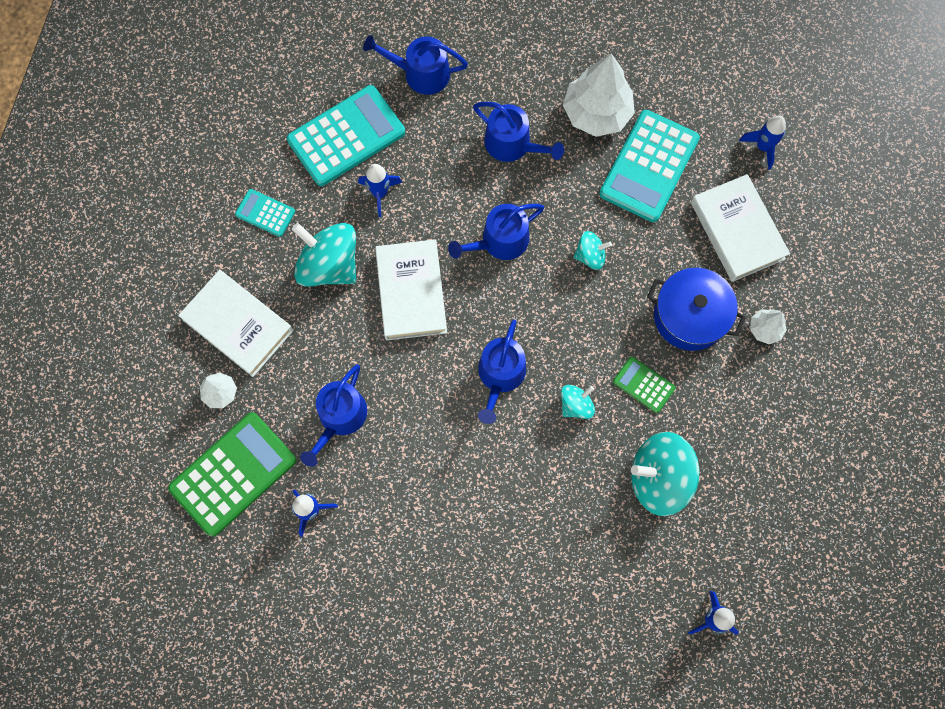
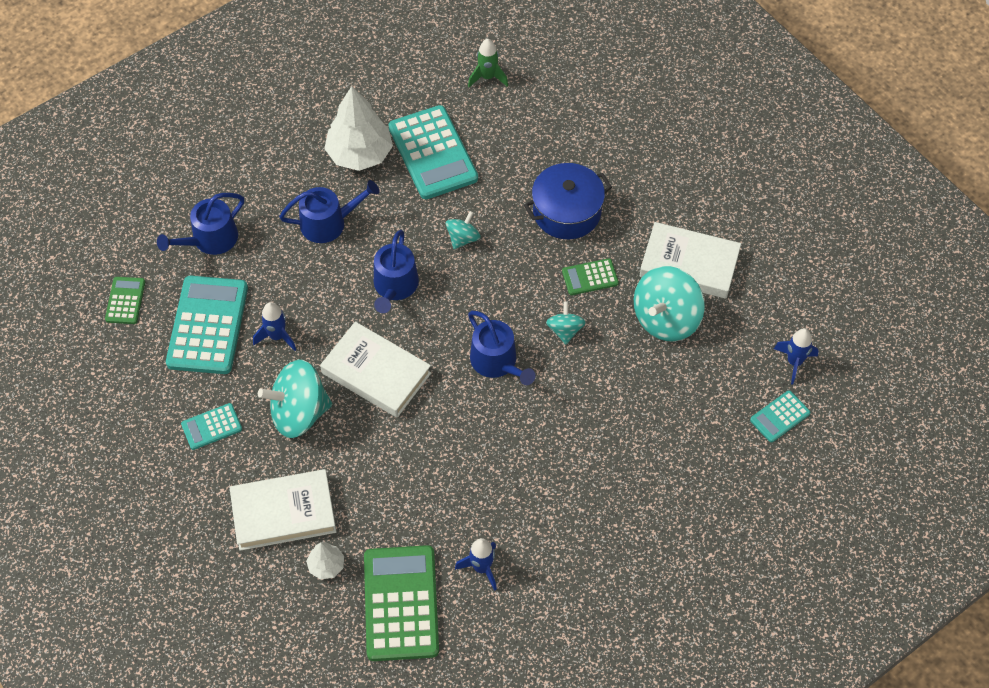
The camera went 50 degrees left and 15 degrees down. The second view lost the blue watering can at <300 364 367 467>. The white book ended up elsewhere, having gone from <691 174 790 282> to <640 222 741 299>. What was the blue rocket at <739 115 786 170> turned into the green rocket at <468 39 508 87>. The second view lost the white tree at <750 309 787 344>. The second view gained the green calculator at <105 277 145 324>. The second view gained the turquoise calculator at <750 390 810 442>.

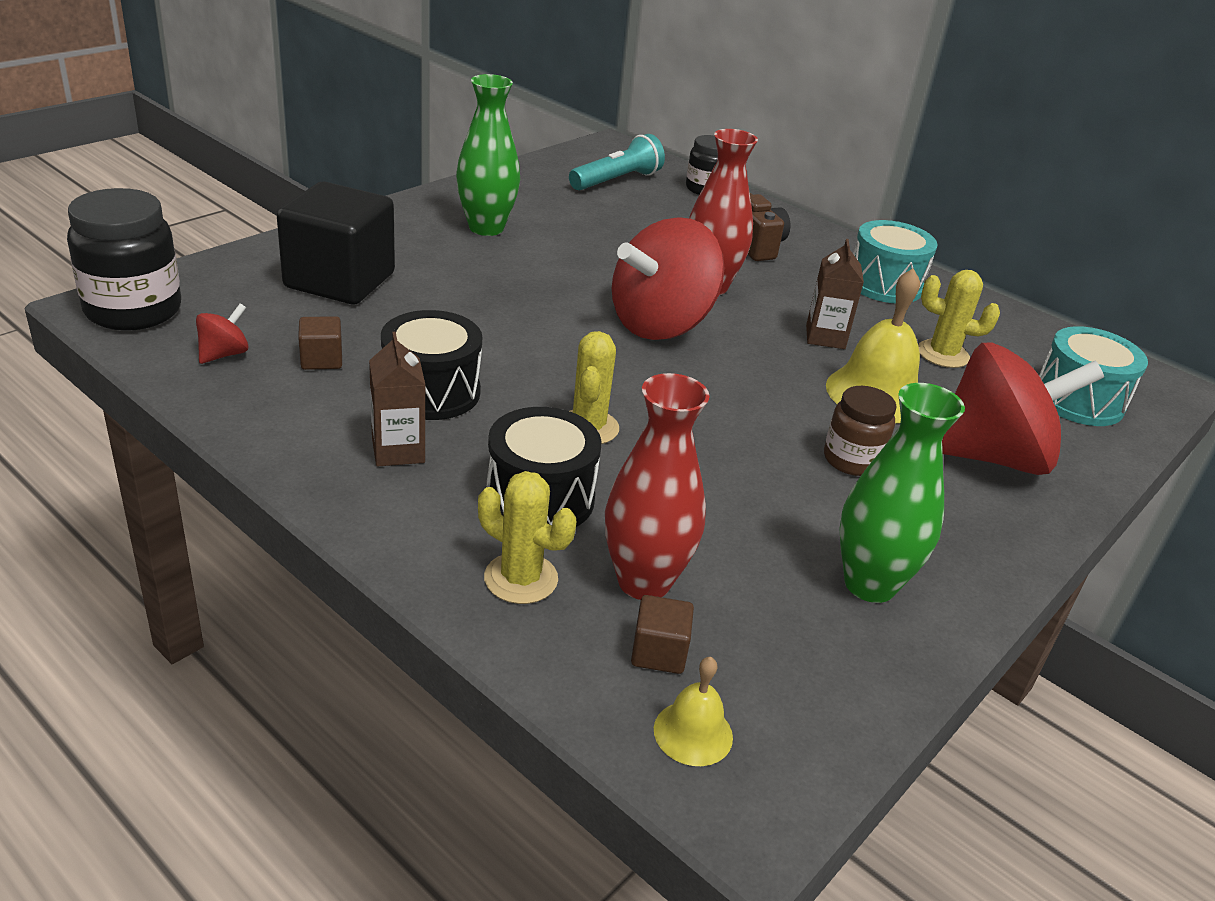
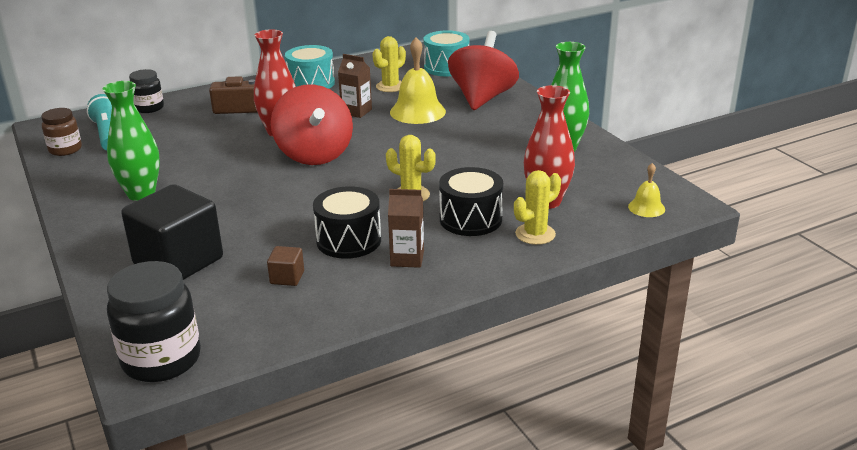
The camera went 65 degrees left and 5 degrees down. The second view lost the red spinning top at <196 303 249 364>. The second view lost the brown cube at <631 595 694 674>. The brown jar ended up elsewhere, having gone from <824 386 897 476> to <41 108 82 156>.

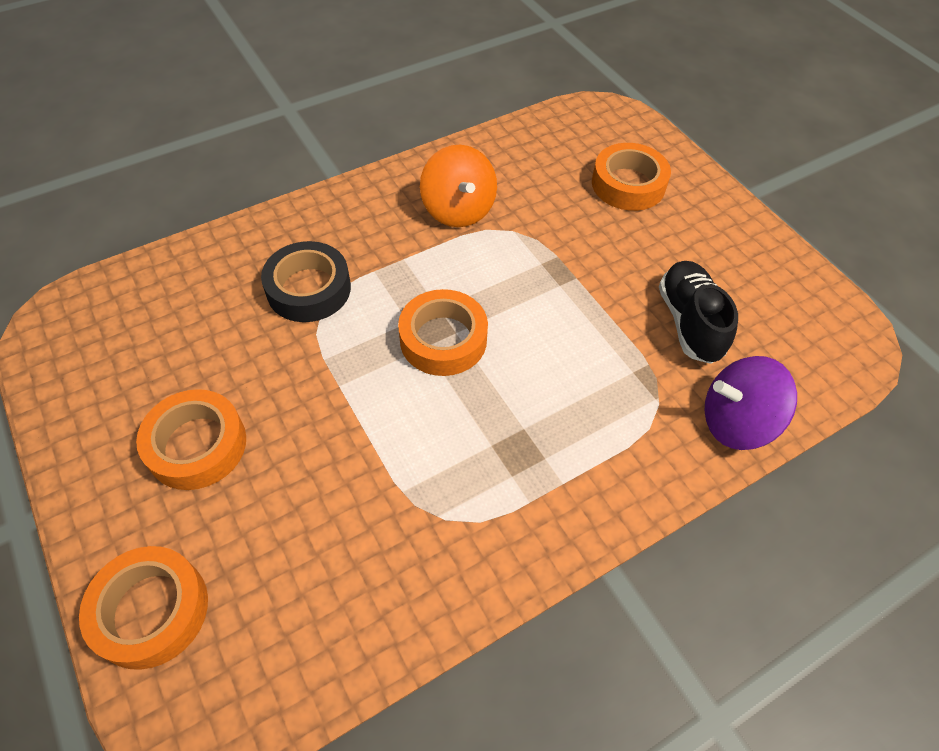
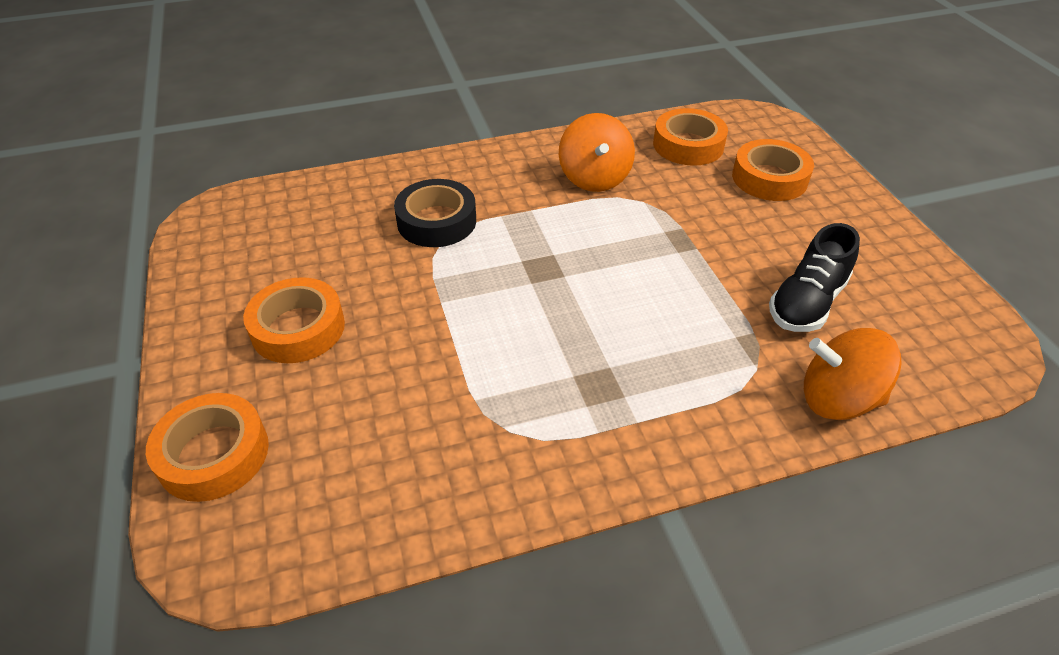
The camera went 15 degrees right and 10 degrees down. The orange tape ended up elsewhere, having gone from <398 289 488 376> to <653 108 728 166>. The black shoe at <659 261 738 364> ended up facing another way, 150 degrees counterclockwise from before. What was the purple spinning top at <704 356 797 450> turned into the orange spinning top at <804 328 902 420>.

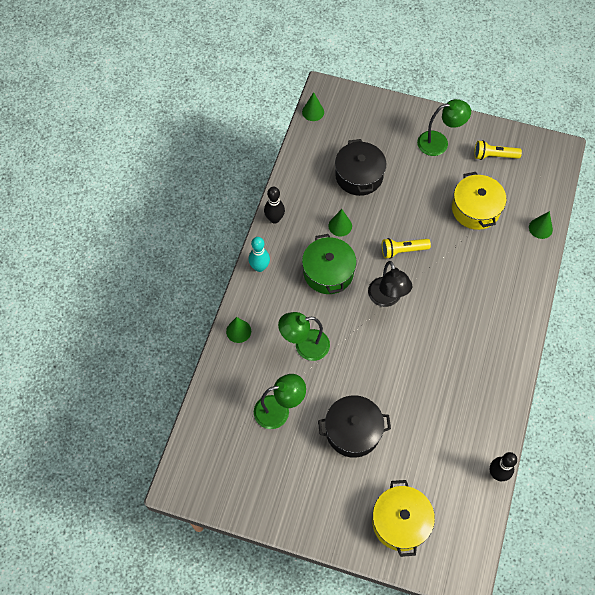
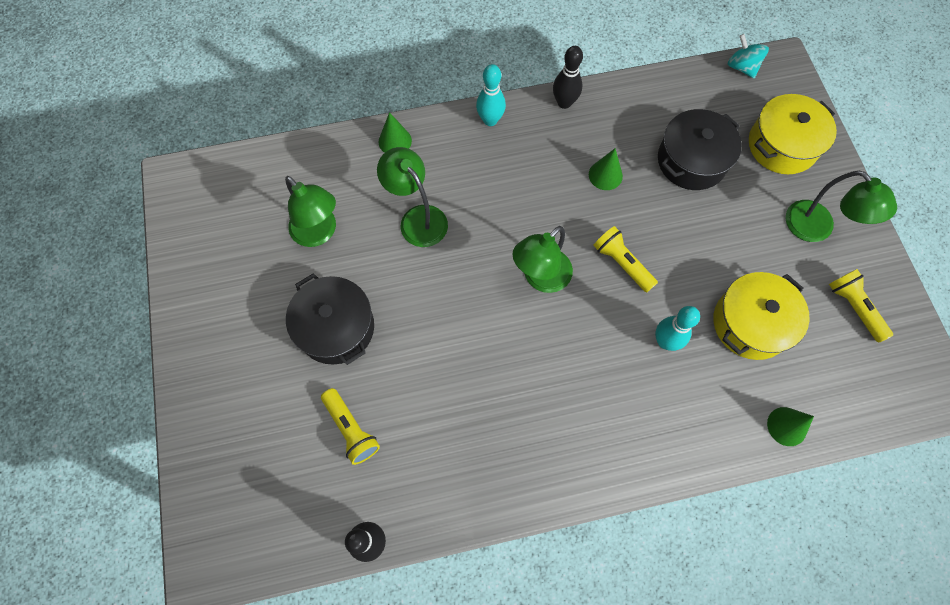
The camera went 60 degrees right and 5 degrees up. Where the green cone stood at <302 92 324 121>, the turquoise spinning top came to stand at <728 34 769 78>. The second view lost the green pot at <302 234 357 294>. What was the black lamp at <368 261 412 307> turned into the green lamp at <512 226 573 293>. The yellow pot ended up elsewhere, having gone from <372 480 435 557> to <749 94 837 174>. The second view gained the yellow flashlight at <321 388 380 465>. The second view gained the turquoise bowling pin at <655 306 700 351>.

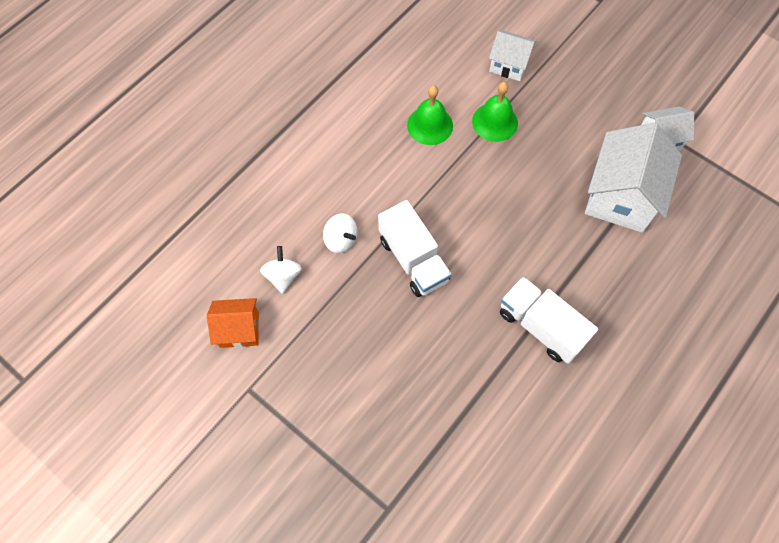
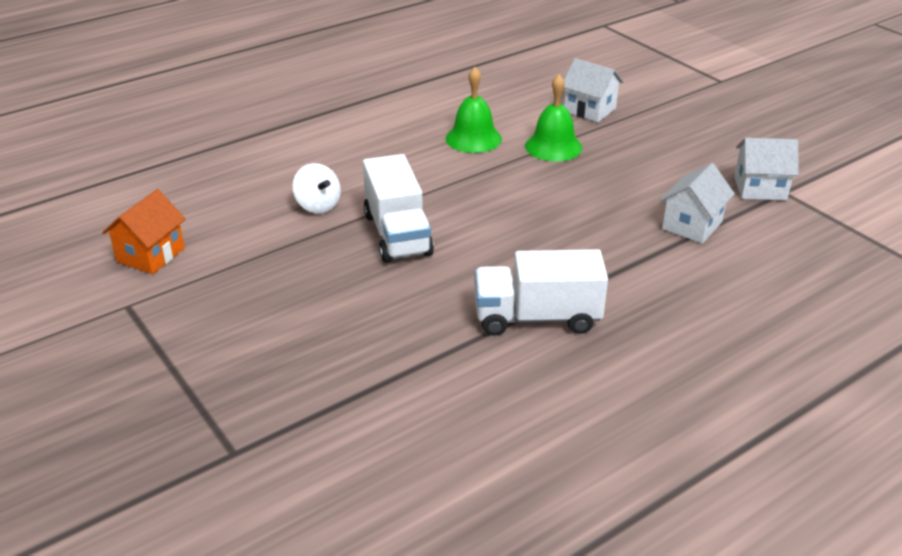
The camera went 15 degrees right and 30 degrees down. The orange house at <207 298 259 348> ended up facing another way, 75 degrees counterclockwise from before. The second view lost the white spinning top at <260 246 302 294>. The white truck at <500 277 598 364> ended up facing another way, 60 degrees counterclockwise from before. The size of the white house at <585 123 682 233> changed by a factor of 0.56.

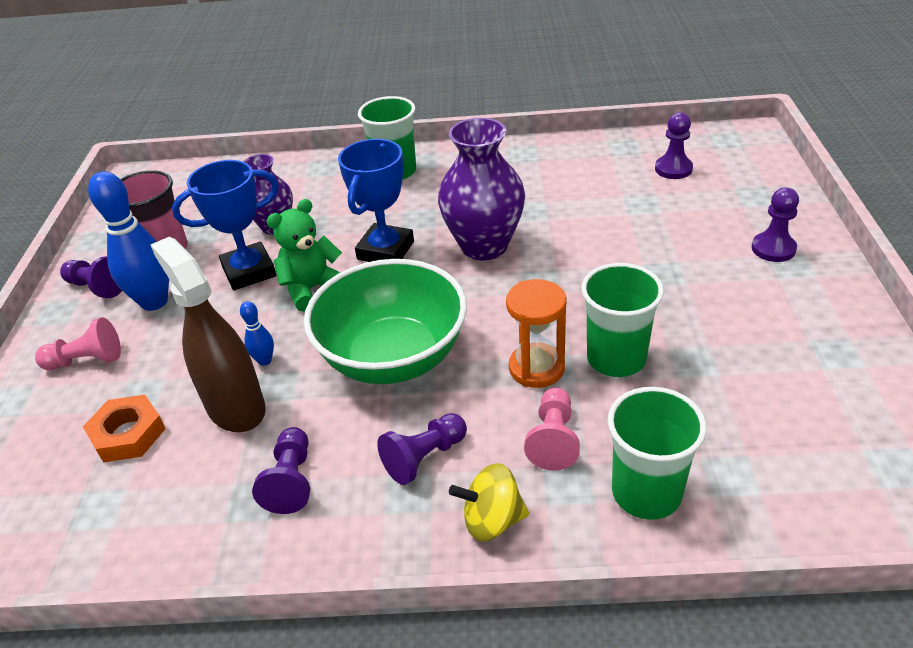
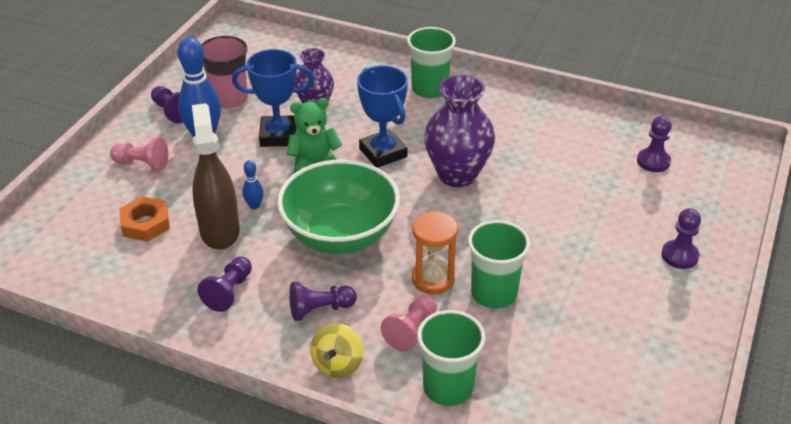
The camera went 20 degrees right and 0 degrees up. The blue trophy at <338 139 414 262> ended up facing another way, 75 degrees counterclockwise from before. The yellow spinning top at <449 463 529 542> ended up facing another way, 90 degrees counterclockwise from before.

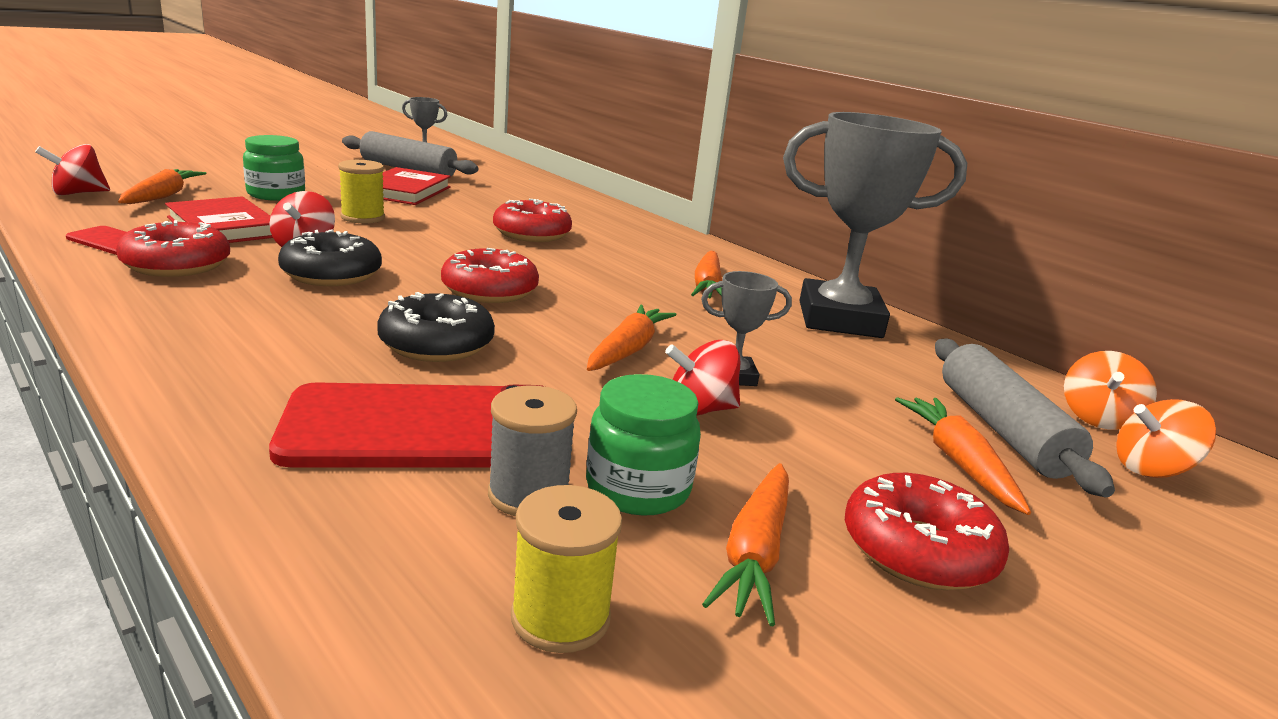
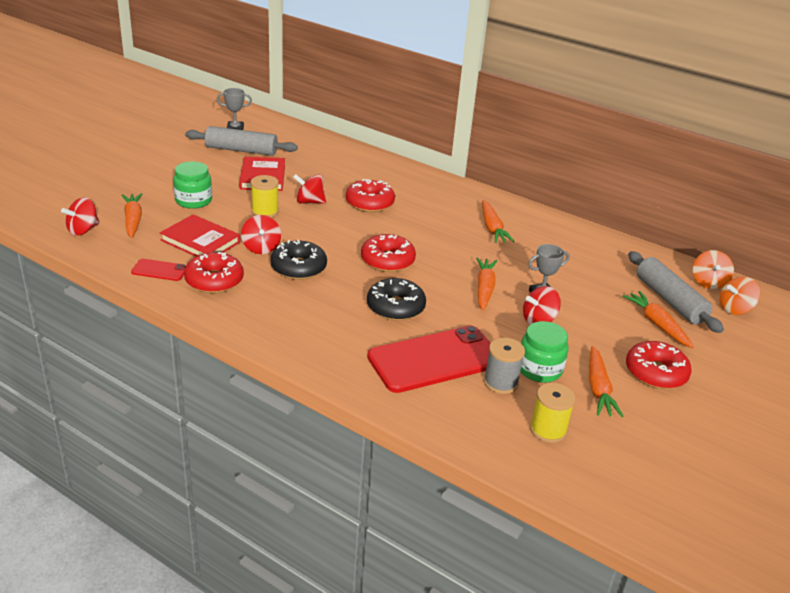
The camera went 15 degrees left and 10 degrees up. The second view lost the grey trophy at <783 112 967 338>. The second view gained the red spinning top at <293 174 326 204>.

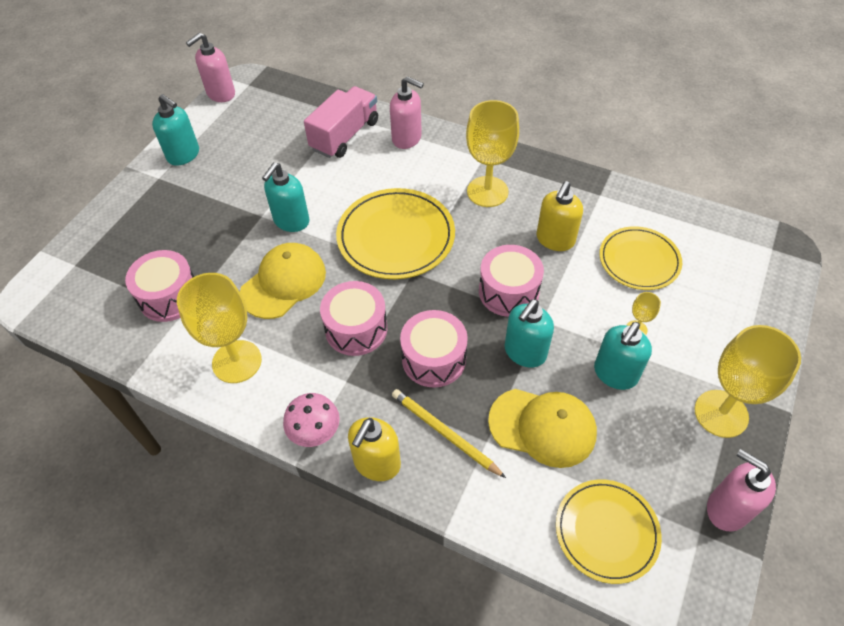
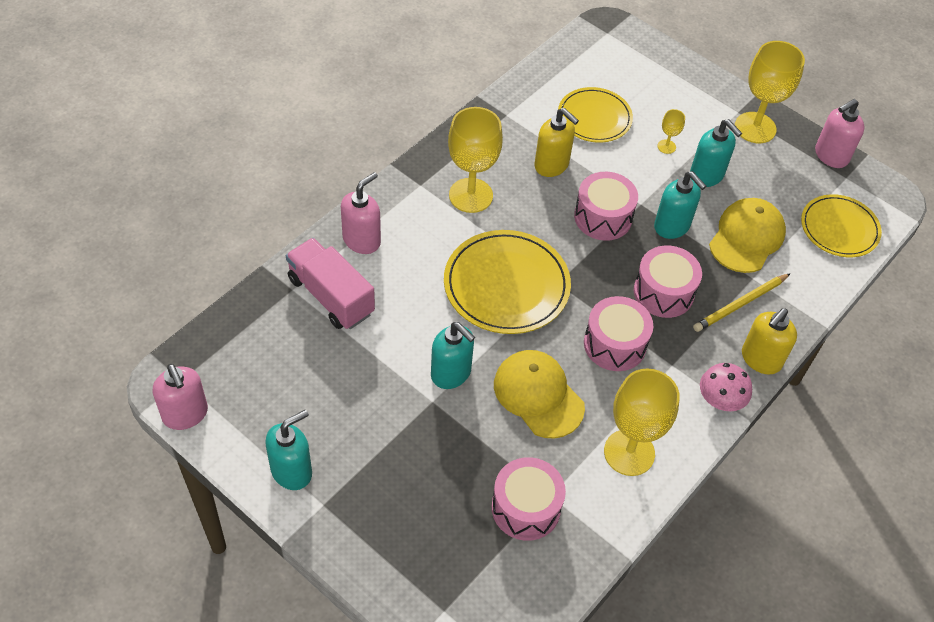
The camera went 80 degrees left and 0 degrees up. The yellow soap dispenser at <348 417 401 481> ended up facing another way, 90 degrees clockwise from before.

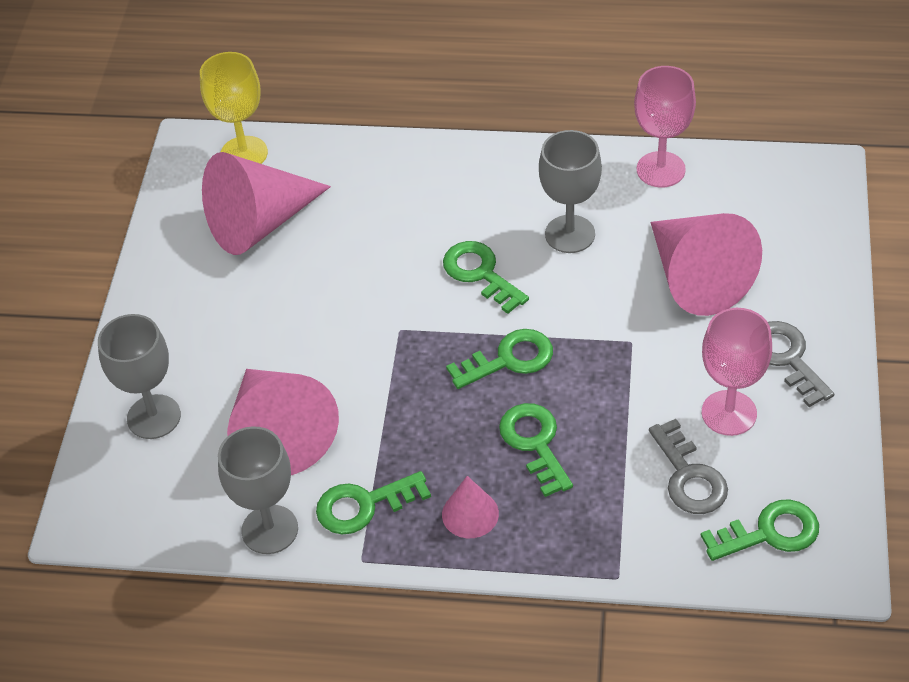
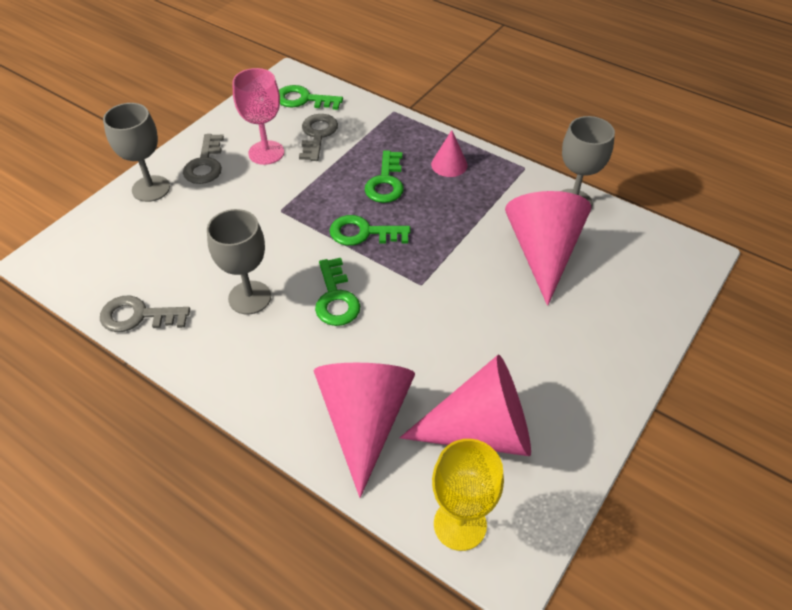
The camera went 155 degrees left and 0 degrees up. The grey goblet ended up elsewhere, having gone from <98 314 181 439> to <103 103 170 202>. The second view lost the green key at <316 471 431 535>. Where the pink goblet stood at <634 66 696 187>, the grey key came to stand at <100 296 190 332>. The pink cone ended up elsewhere, having gone from <651 213 762 316> to <314 363 415 498>.

